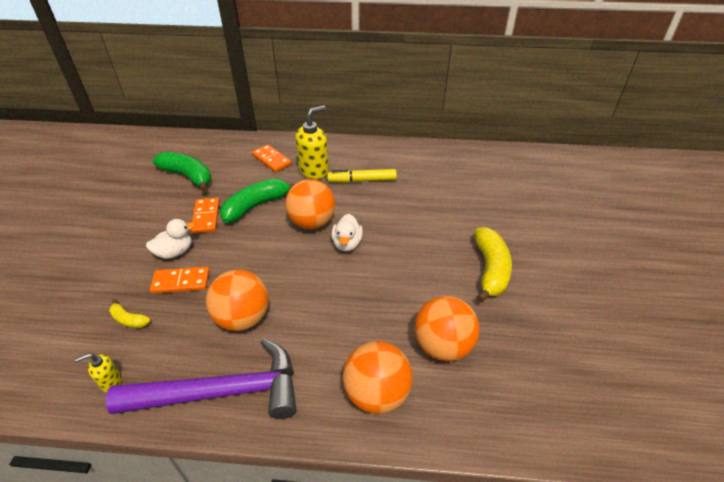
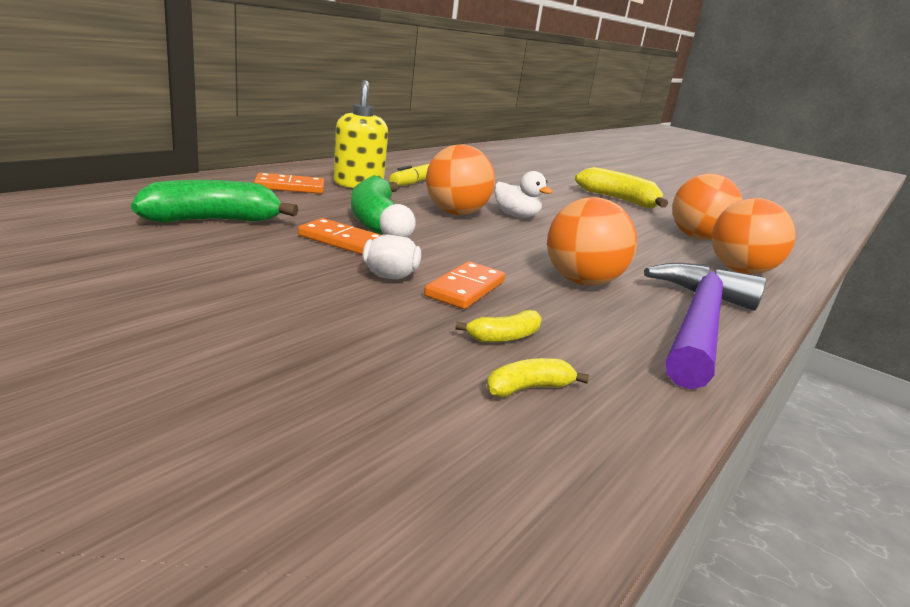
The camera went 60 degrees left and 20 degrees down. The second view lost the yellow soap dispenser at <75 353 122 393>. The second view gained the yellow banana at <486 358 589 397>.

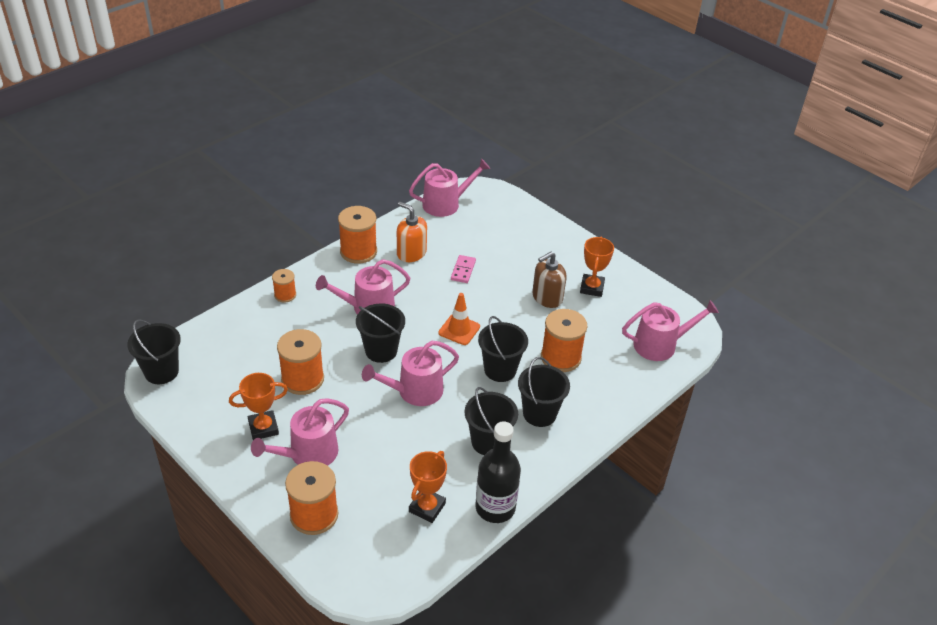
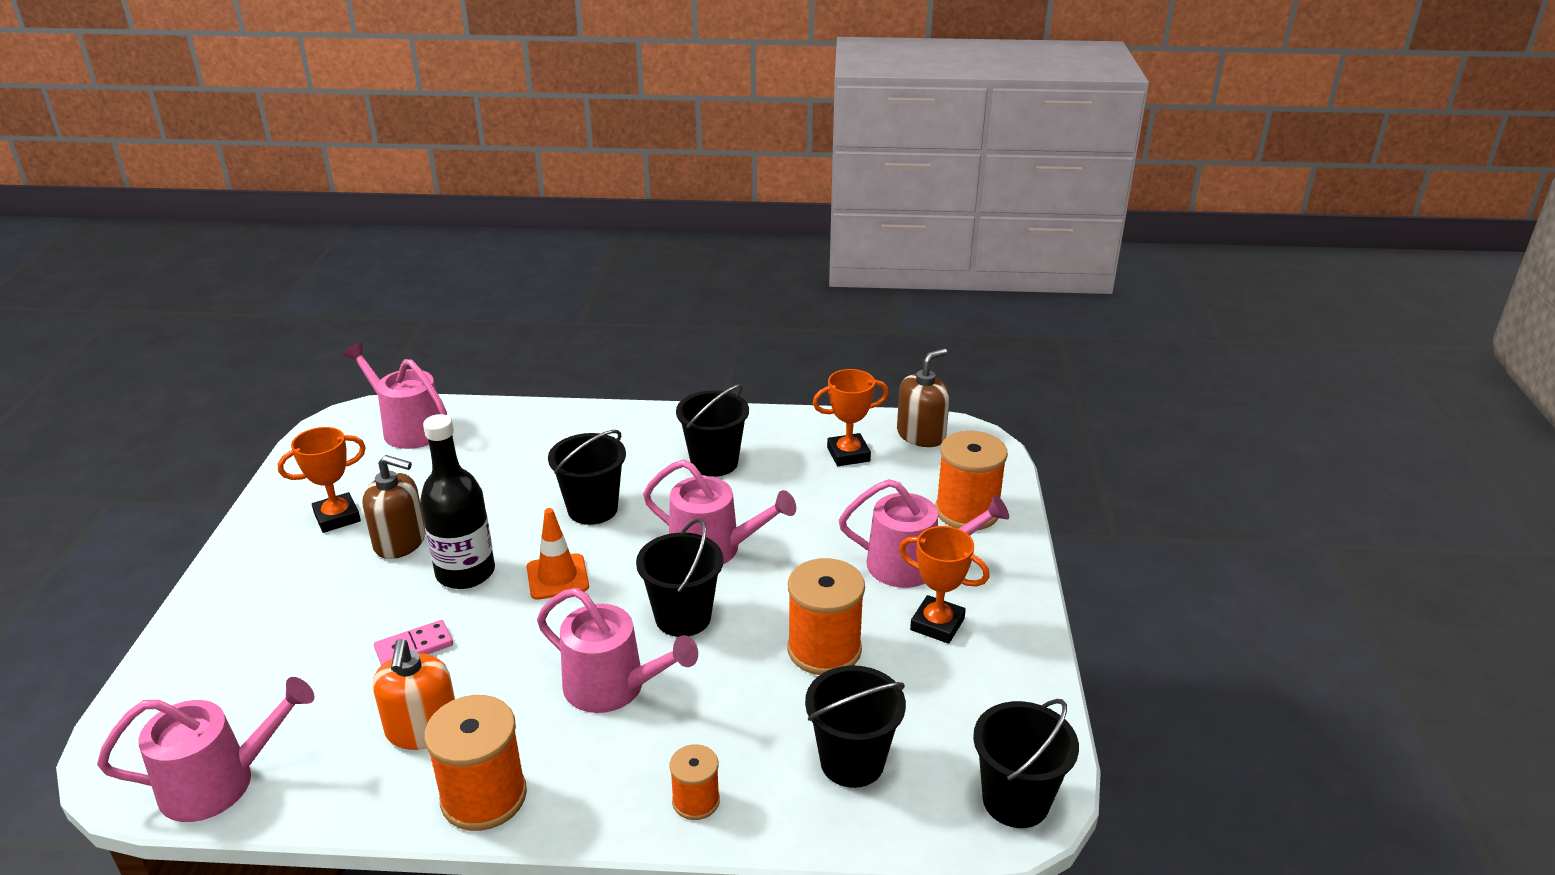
The camera went 130 degrees left and 10 degrees down. The pink watering can at <409 158 490 217> ended up facing another way, 135 degrees clockwise from before. The black bottle ended up elsewhere, having gone from <476 421 521 523> to <420 414 495 589>. The black bucket ended up elsewhere, having gone from <518 357 570 427> to <805 665 906 788>. The second view lost the orange spool at <541 309 587 372>. The second view gained the brown soap dispenser at <897 348 950 447>.

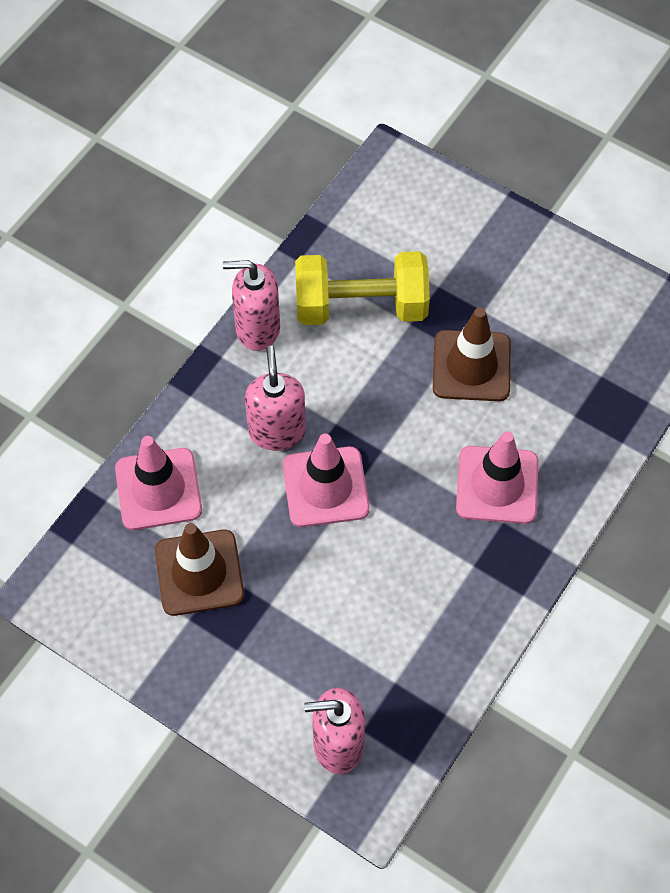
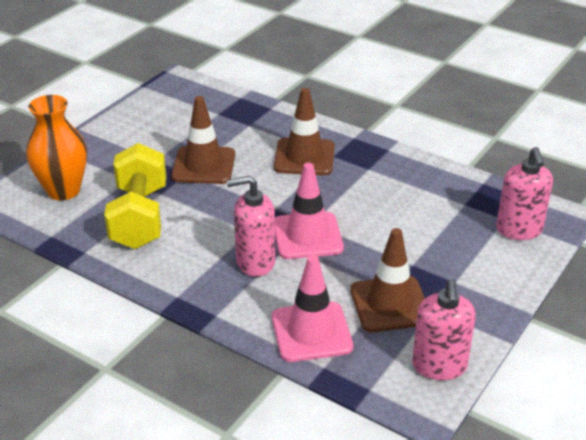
The camera went 90 degrees left and 25 degrees down. The pink soap dispenser ended up elsewhere, having gone from <223 260 280 351> to <412 279 476 380>. What was the pink traffic cone at <456 431 539 524> turned into the brown traffic cone at <274 88 335 175>. The second view gained the orange vase at <26 95 87 200>.

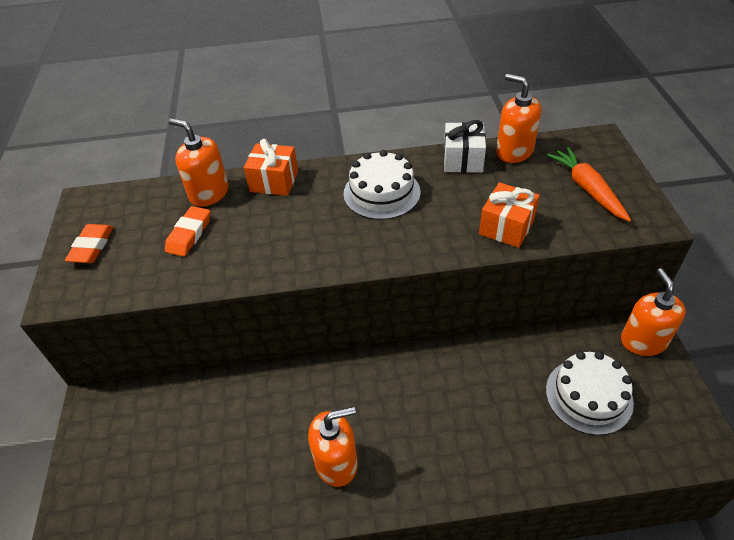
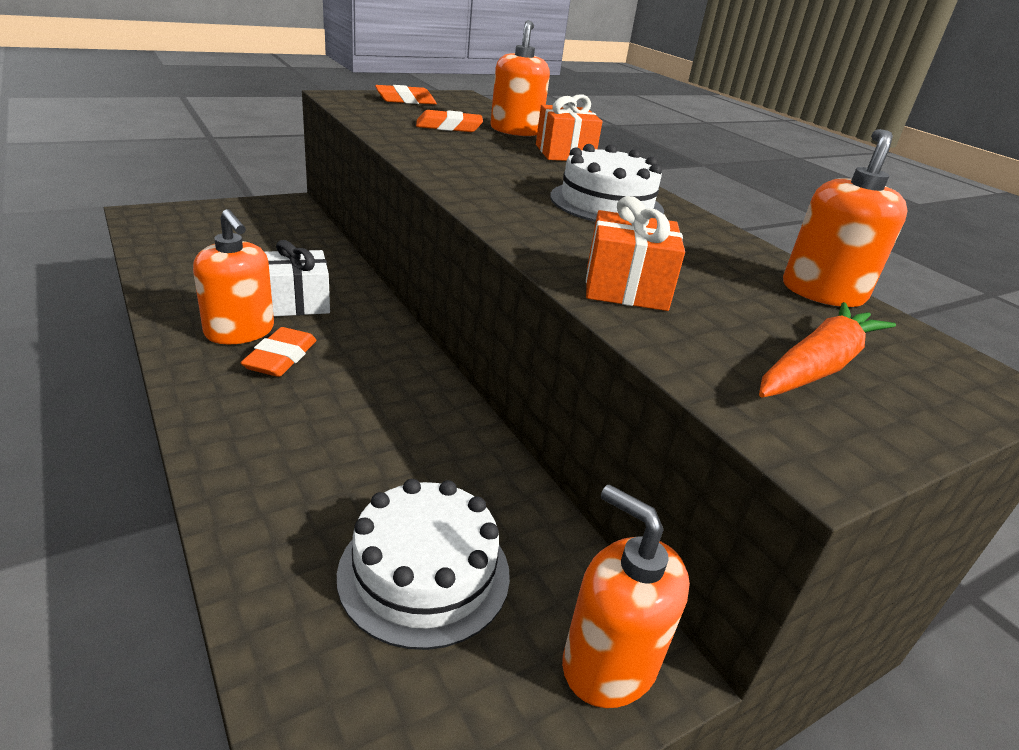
The camera went 60 degrees right and 15 degrees down. The white gift ended up elsewhere, having gone from <444 120 486 173> to <265 240 330 316>. The orange soap dispenser at <621 268 686 356> ended up facing another way, 105 degrees counterclockwise from before. The second view gained the orange eraser at <241 327 317 377>.

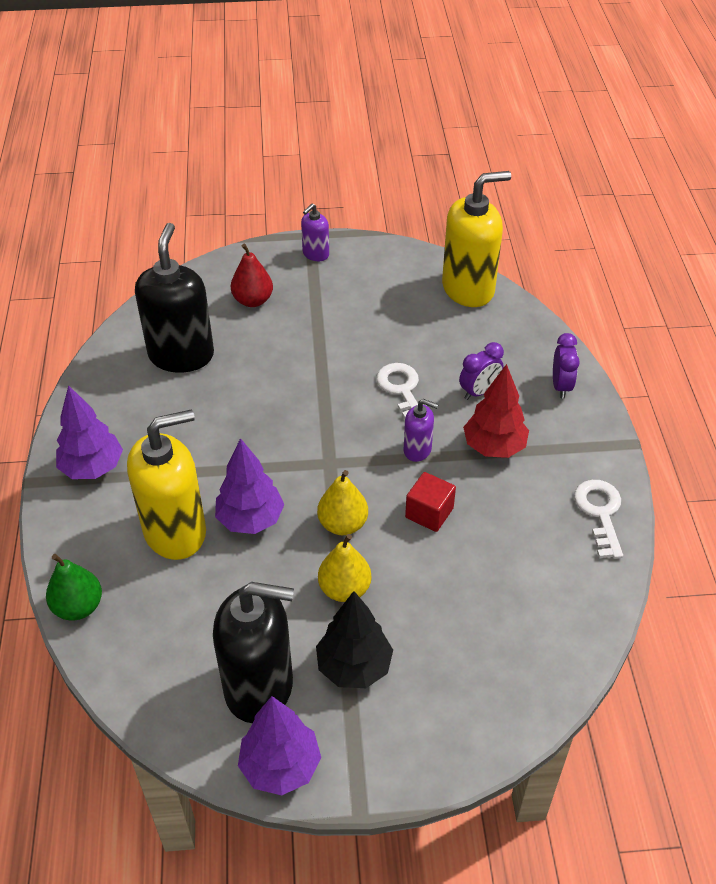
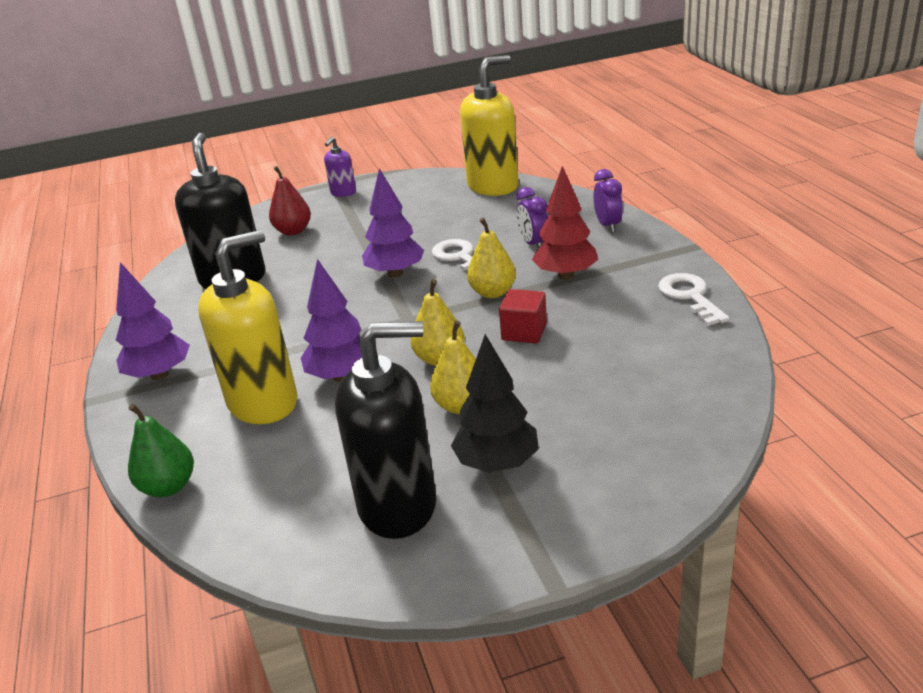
The camera went 10 degrees left and 15 degrees down. The purple tree ended up elsewhere, having gone from <238 696 321 795> to <362 168 425 278>. Where the purple soap dispenser stood at <404 399 439 462>, the yellow pear came to stand at <467 218 516 298>. The purple clock at <459 342 504 400> ended up facing another way, 120 degrees clockwise from before.

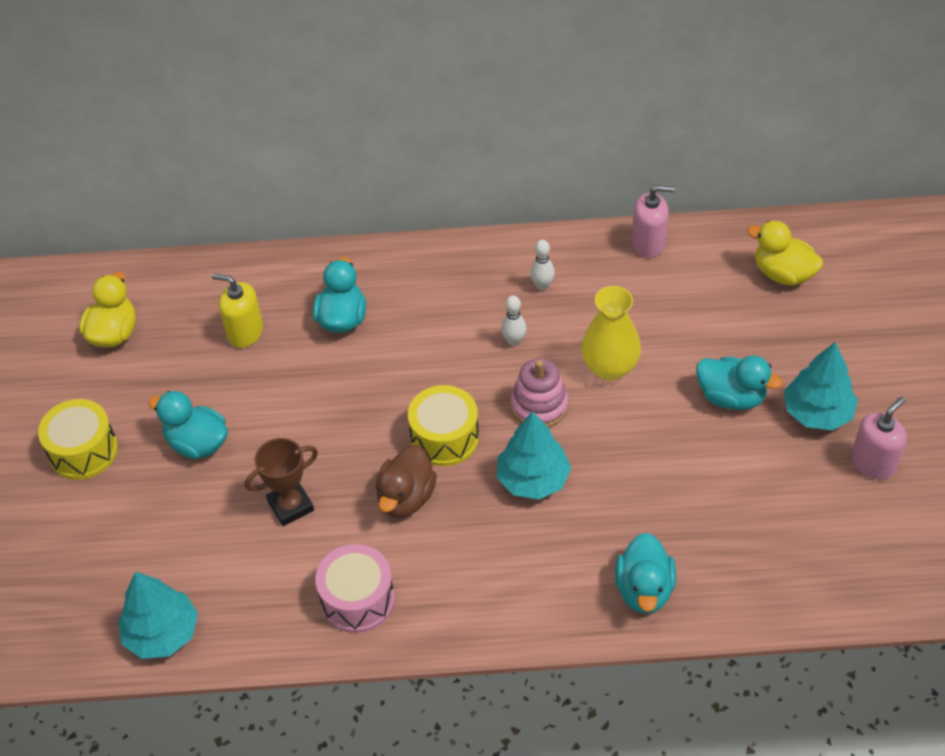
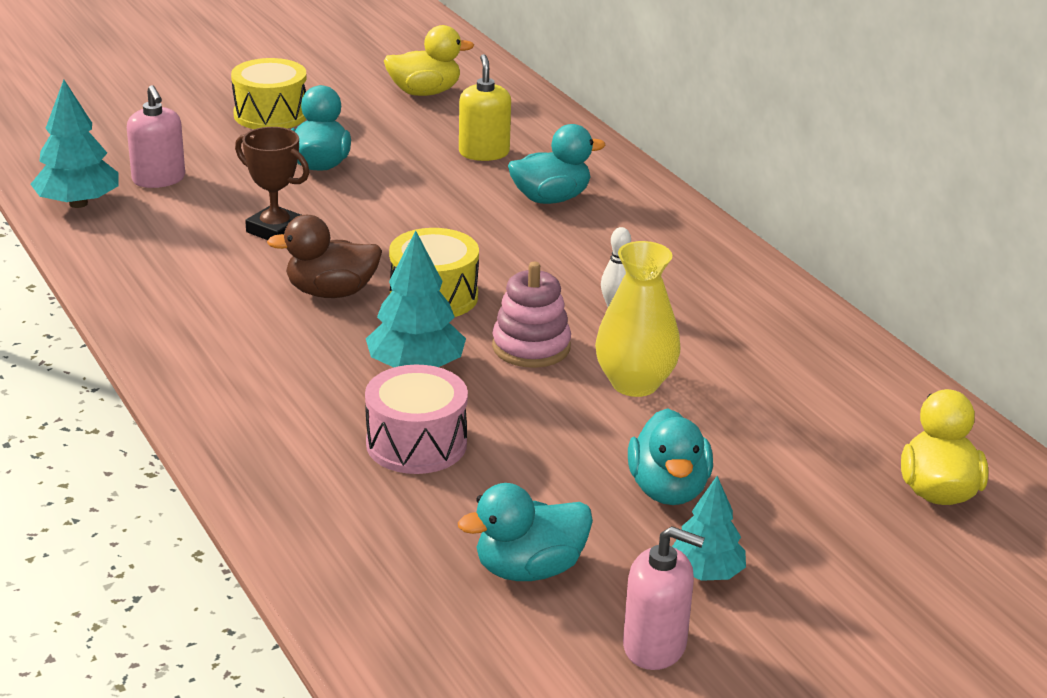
The camera went 60 degrees right and 20 degrees down. The pink drum ended up elsewhere, having gone from <315 544 395 633> to <365 365 468 474>. The second view lost the white bowling pin at <530 240 555 291>. The turquoise duck ended up elsewhere, having gone from <615 533 676 614> to <458 483 593 581>. The pink soap dispenser ended up elsewhere, having gone from <632 185 674 258> to <127 85 185 188>. The size of the turquoise tree at <784 342 858 430> changed by a factor of 0.67.

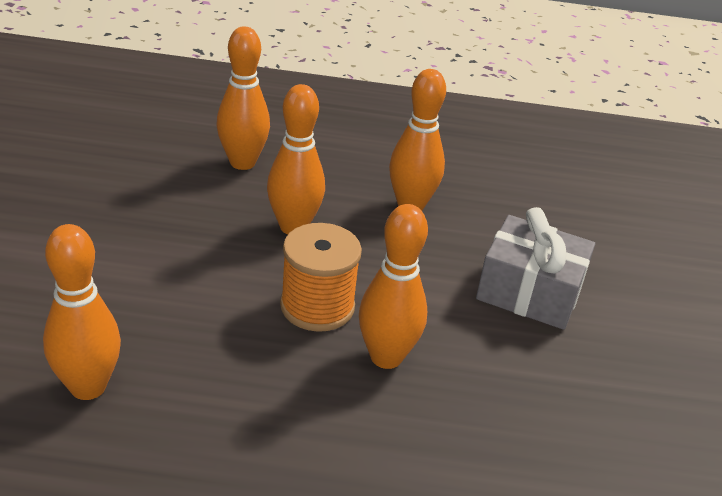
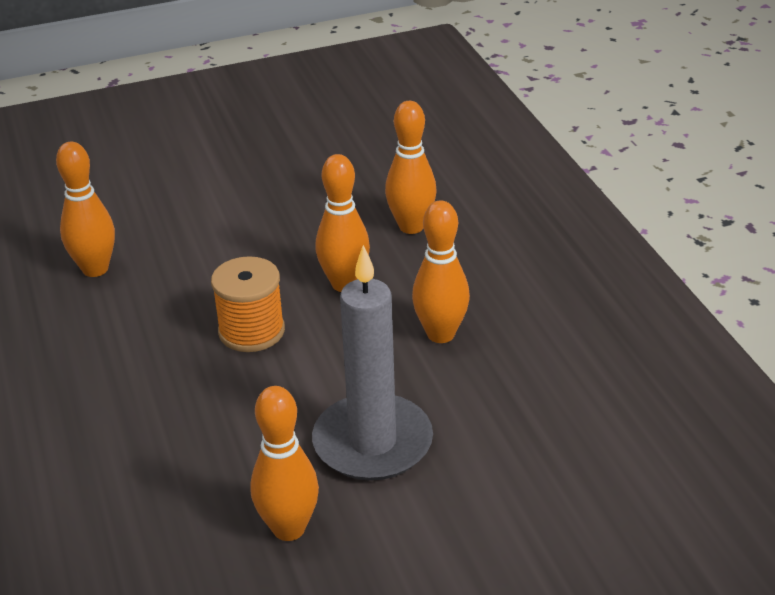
The camera went 70 degrees right and 0 degrees up. The orange bowling pin ended up elsewhere, having gone from <359 204 428 369> to <250 386 319 541>. Where the grey gift stood at <476 207 595 330>, the grey candle came to stand at <312 245 433 481>.

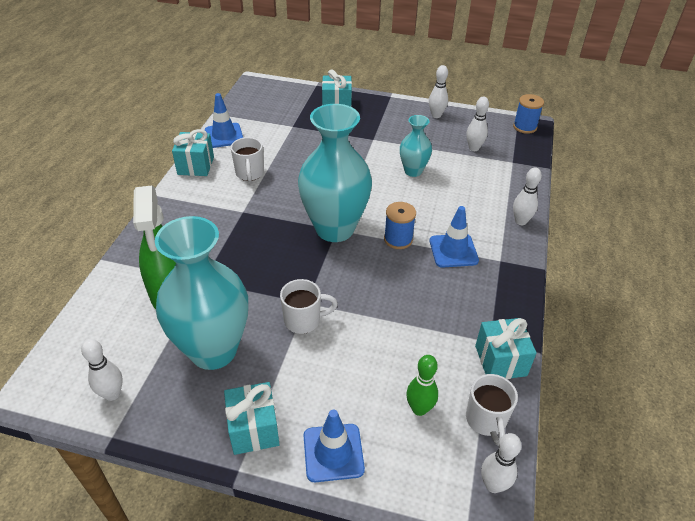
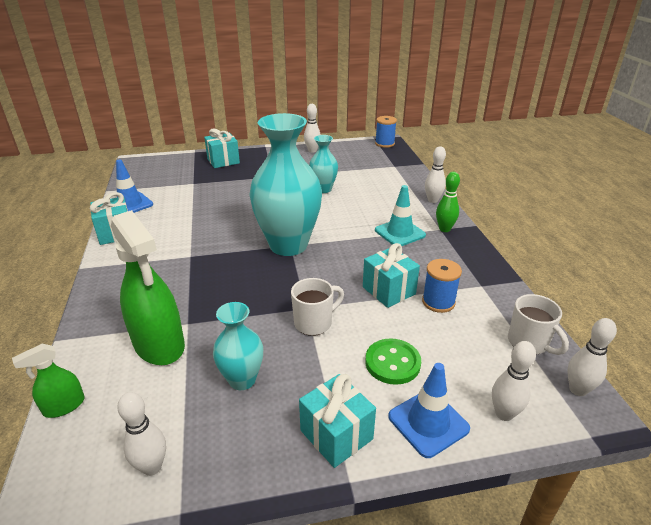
The camera went 25 degrees left and 10 degrees down. The size of the turquoise vase at <155 216 248 370> changed by a factor of 0.51. The second view lost the white mug at <231 137 264 182>. The blue spool ended up elsewhere, having gone from <384 202 416 249> to <422 259 462 313>. The green bowling pin ended up elsewhere, having gone from <406 355 438 416> to <436 172 460 232>. What was the blue traffic cone at <430 206 479 268> turned into the turquoise traffic cone at <375 185 426 246>. The white bowling pin ended up elsewhere, having gone from <467 97 489 151> to <492 341 536 421>. The turquoise gift ended up elsewhere, having gone from <475 318 536 379> to <363 243 420 308>. The second view gained the green spray bottle at <12 344 85 418>. The second view gained the green button at <365 338 421 385>.

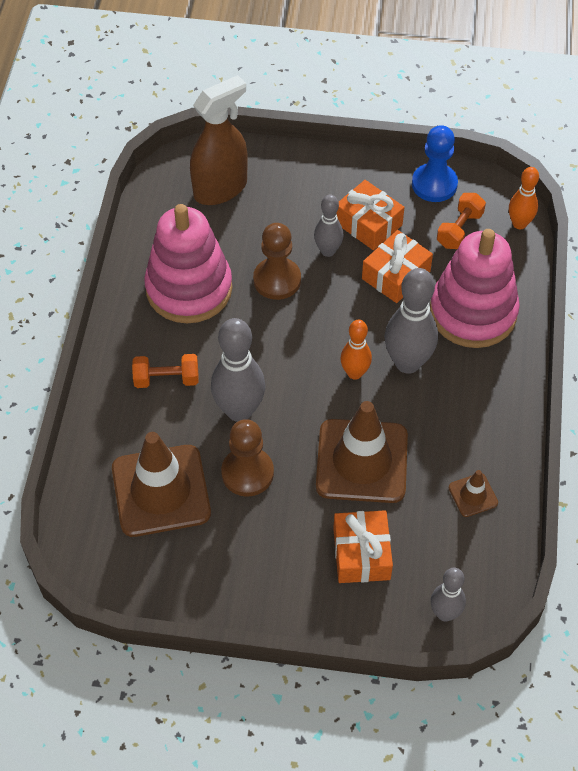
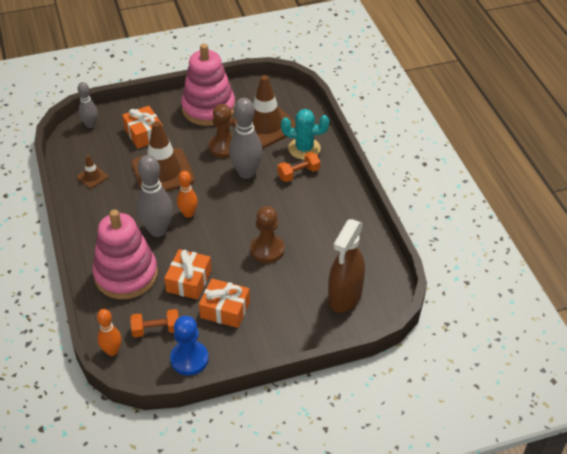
The camera went 155 degrees right and 10 degrees down. The pink stacking toy ended up elsewhere, having gone from <144 204 232 323> to <181 44 235 126>. The second view lost the grey bowling pin at <314 195 343 257>. The orange dumbbell at <437 193 486 249> ended up facing another way, 75 degrees clockwise from before. The second view gained the turquoise cactus at <281 109 329 159>.

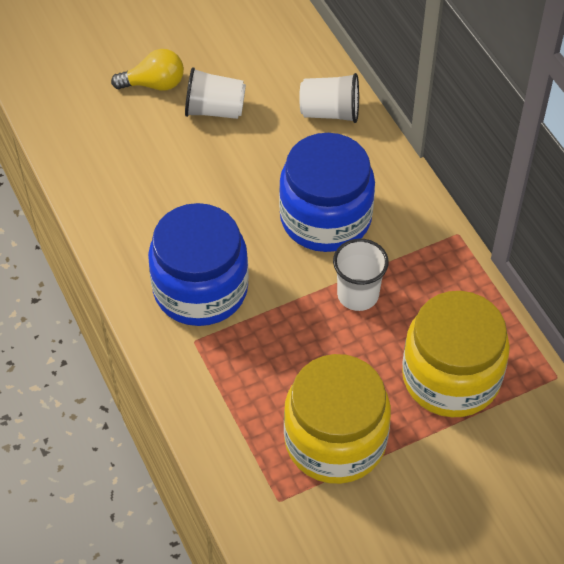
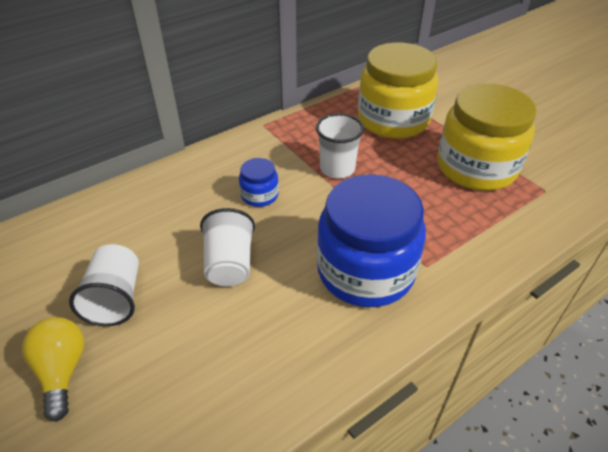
The camera went 100 degrees left and 10 degrees down. The size of the blue jar at <279 133 375 252> changed by a factor of 0.44. The white cup ended up elsewhere, having gone from <299 73 359 123> to <200 208 255 286>.

